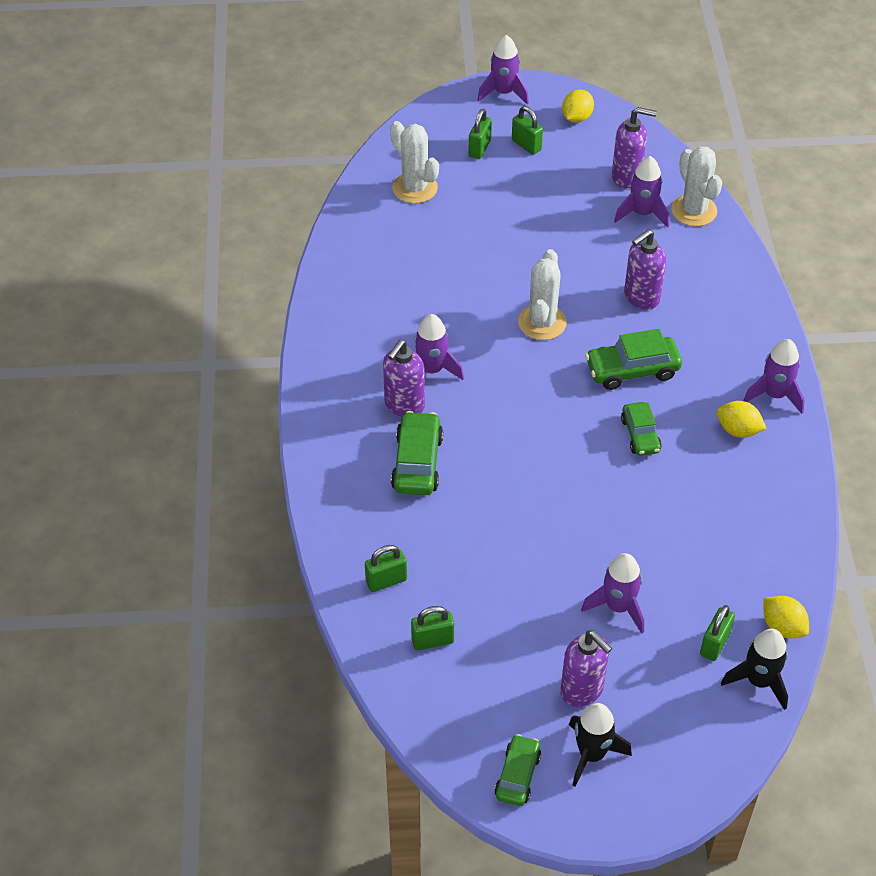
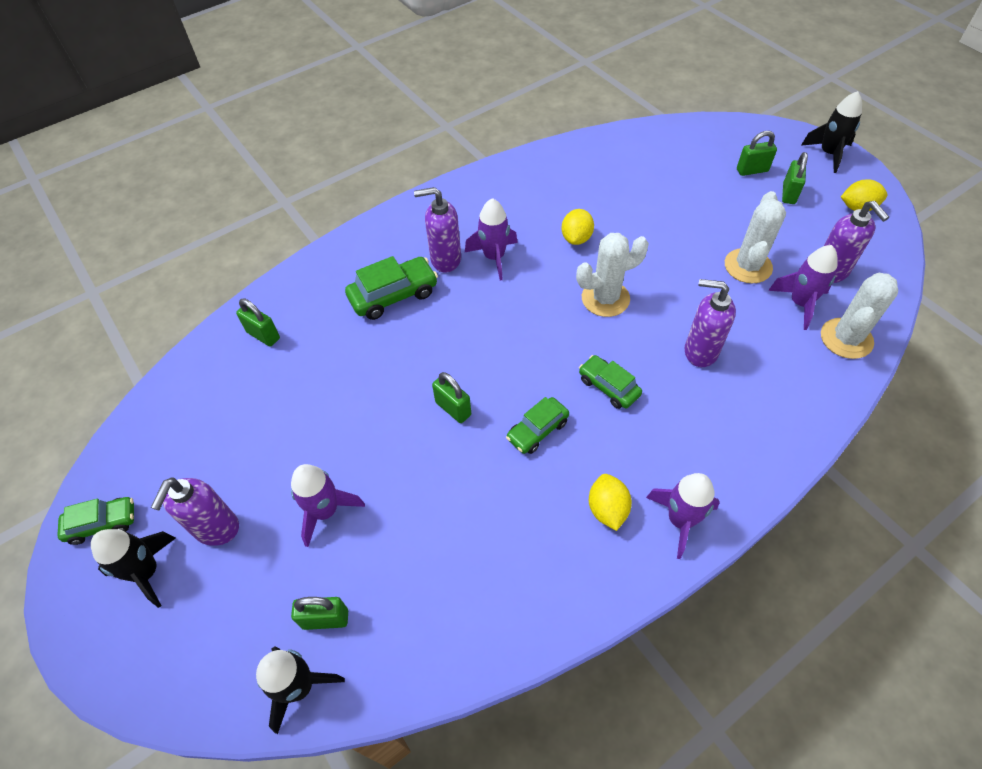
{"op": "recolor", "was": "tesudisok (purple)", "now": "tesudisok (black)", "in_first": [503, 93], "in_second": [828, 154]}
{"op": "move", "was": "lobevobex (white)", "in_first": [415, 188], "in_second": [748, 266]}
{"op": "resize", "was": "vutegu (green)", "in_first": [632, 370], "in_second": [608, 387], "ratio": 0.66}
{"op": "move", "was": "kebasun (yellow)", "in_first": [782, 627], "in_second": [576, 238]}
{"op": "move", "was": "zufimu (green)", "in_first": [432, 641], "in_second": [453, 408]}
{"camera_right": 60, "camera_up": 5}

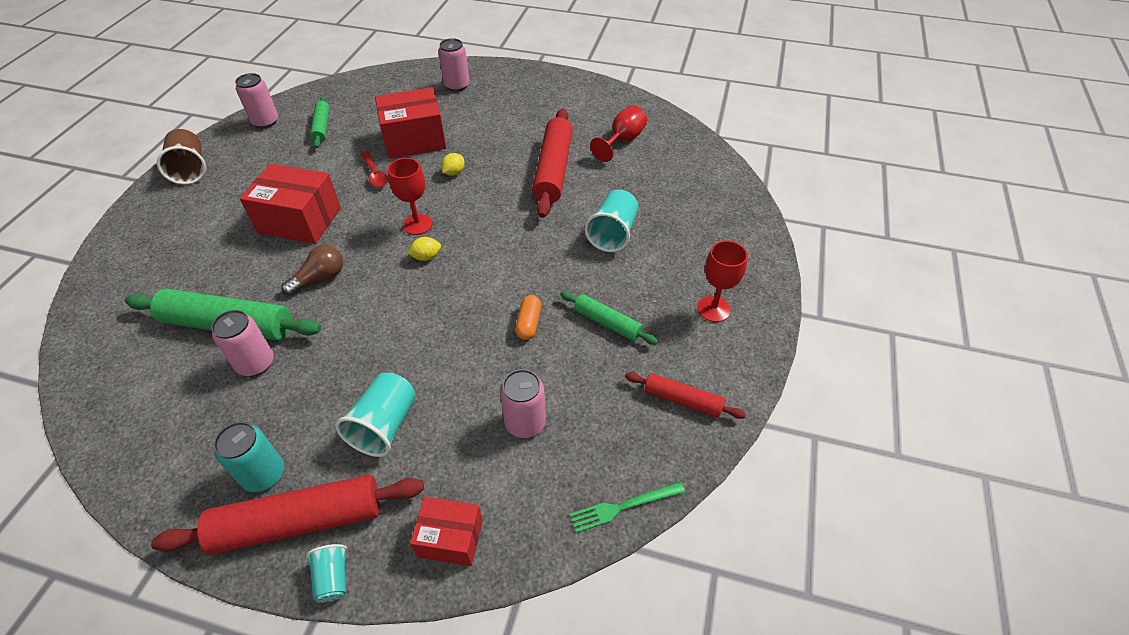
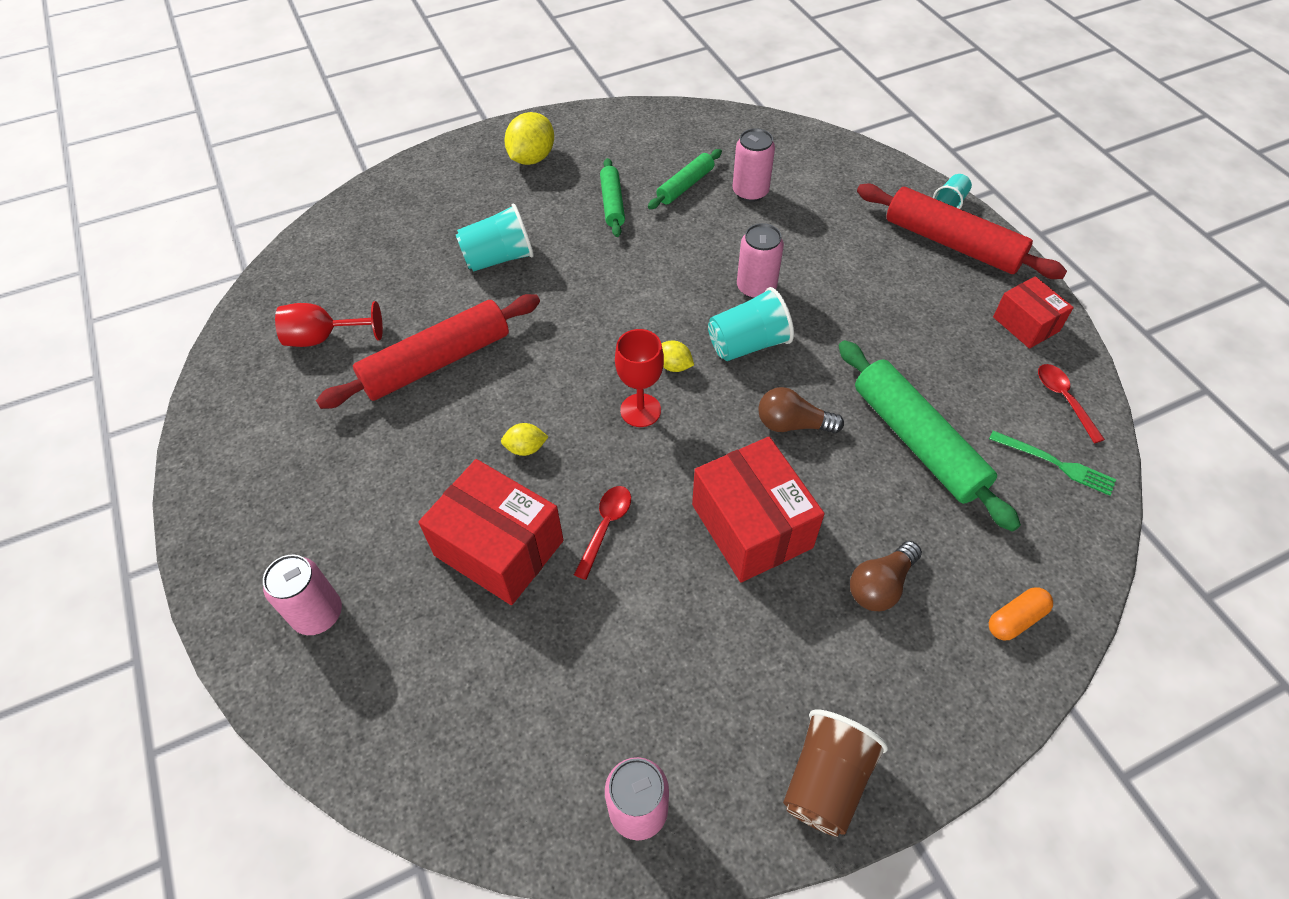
{"op": "move", "was": "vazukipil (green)", "in_first": [322, 127], "in_second": [685, 186]}
{"op": "replace", "was": "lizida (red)", "now": "kebasun (yellow)", "in_first": [713, 309], "in_second": [532, 158]}
{"op": "move", "was": "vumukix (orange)", "in_first": [528, 323], "in_second": [1015, 619]}
{"op": "move", "was": "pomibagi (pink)", "in_first": [256, 363], "in_second": [756, 287]}
{"op": "delete", "was": "vazukipil (red)", "in_first": [682, 400]}
{"op": "move", "was": "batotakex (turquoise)", "in_first": [384, 425], "in_second": [748, 344]}
{"op": "delete", "was": "pomibagi (turquoise)", "in_first": [264, 474]}
{"op": "move", "was": "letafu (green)", "in_first": [623, 507], "in_second": [1055, 463]}
{"op": "move", "was": "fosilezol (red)", "in_first": [450, 538], "in_second": [1026, 324]}
{"op": "insert", "now": "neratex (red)", "in_second": [1064, 400]}
{"op": "insert", "now": "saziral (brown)", "in_second": [880, 585]}
{"camera_right": -130, "camera_up": 5}

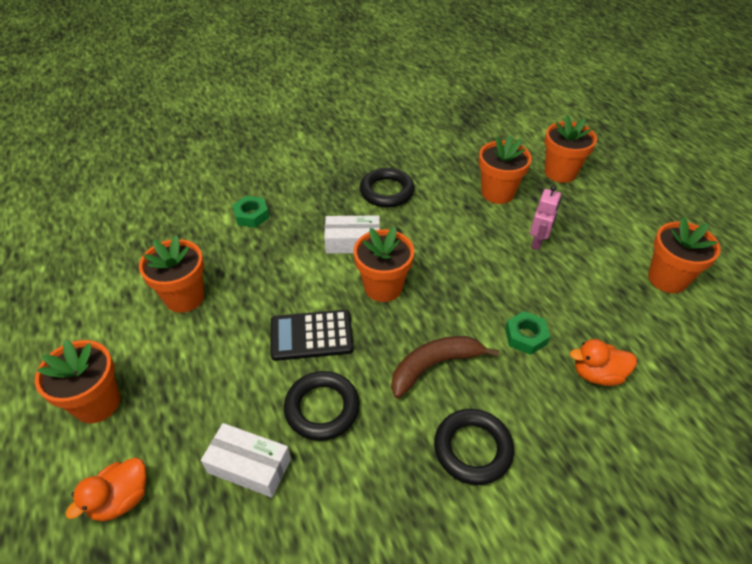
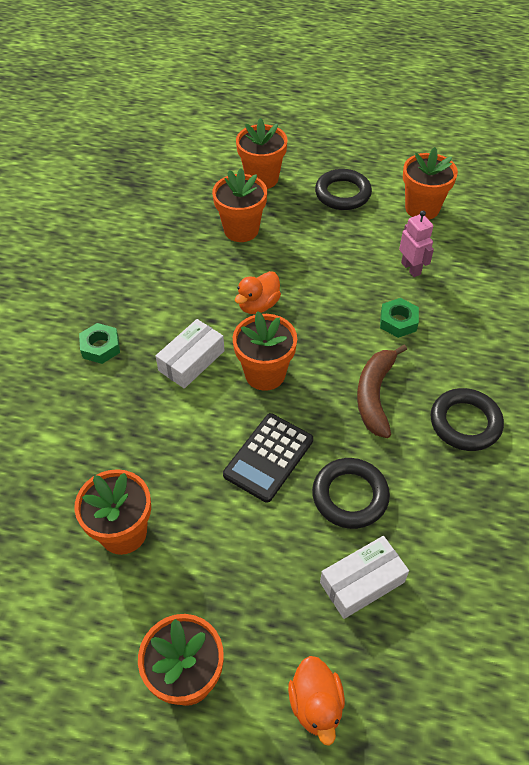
{"op": "move", "was": "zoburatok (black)", "in_first": [386, 191], "in_second": [342, 194]}
{"op": "move", "was": "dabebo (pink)", "in_first": [537, 242], "in_second": [411, 268]}
{"op": "move", "was": "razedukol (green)", "in_first": [251, 215], "in_second": [100, 347]}
{"op": "move", "was": "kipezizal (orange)", "in_first": [597, 374], "in_second": [258, 305]}
{"camera_right": -50, "camera_up": 5}

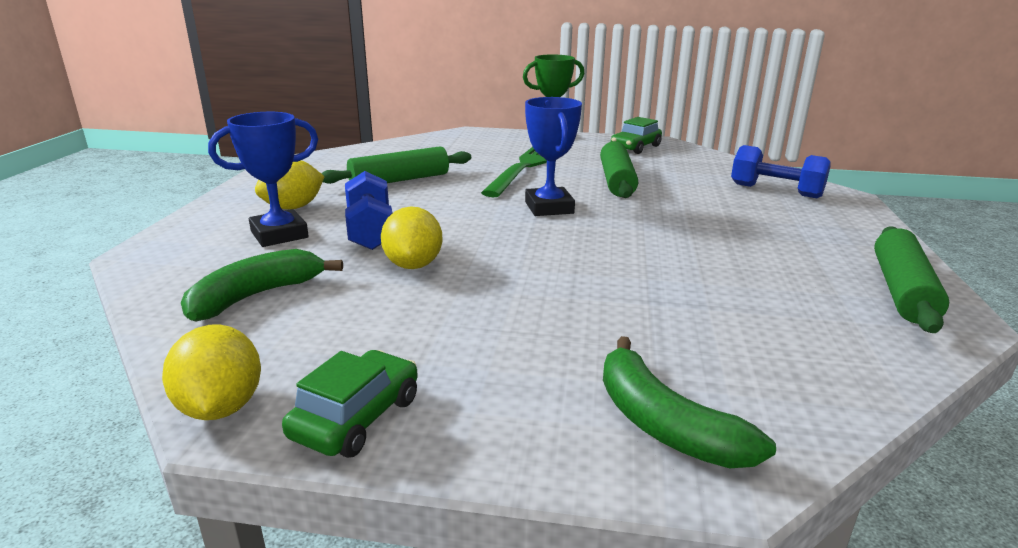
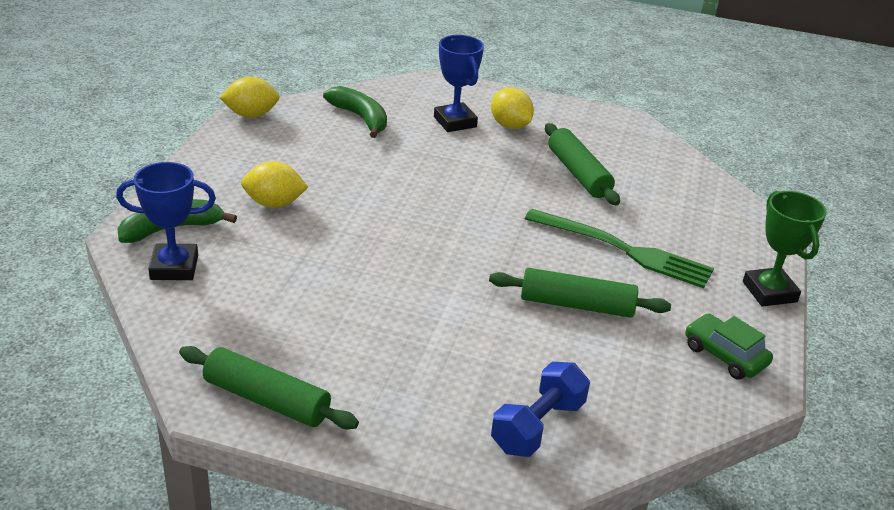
{"op": "move", "was": "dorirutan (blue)", "in_first": [549, 207], "in_second": [174, 267]}
{"op": "delete", "was": "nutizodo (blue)", "in_first": [370, 231]}
{"op": "move", "was": "kebasun (yellow)", "in_first": [413, 265], "in_second": [274, 203]}
{"op": "delete", "was": "vutegu (green)", "in_first": [356, 417]}
{"camera_right": 95, "camera_up": 10}

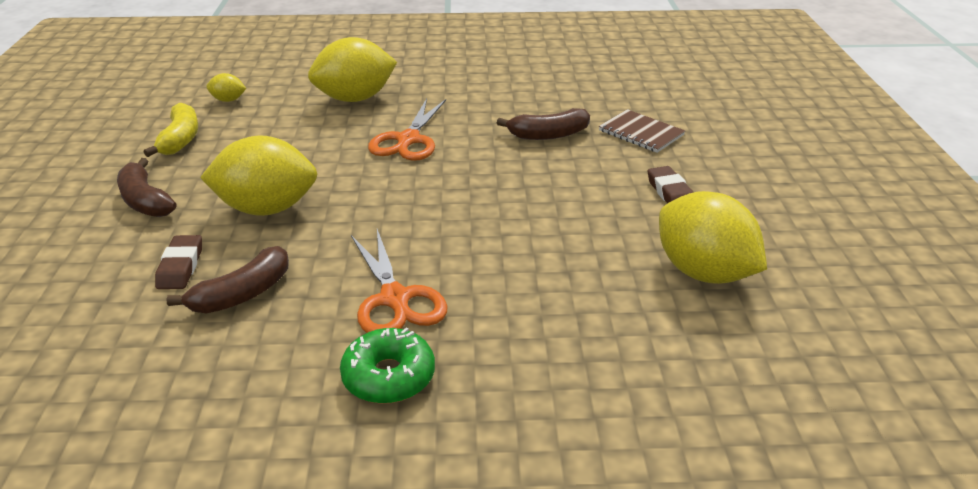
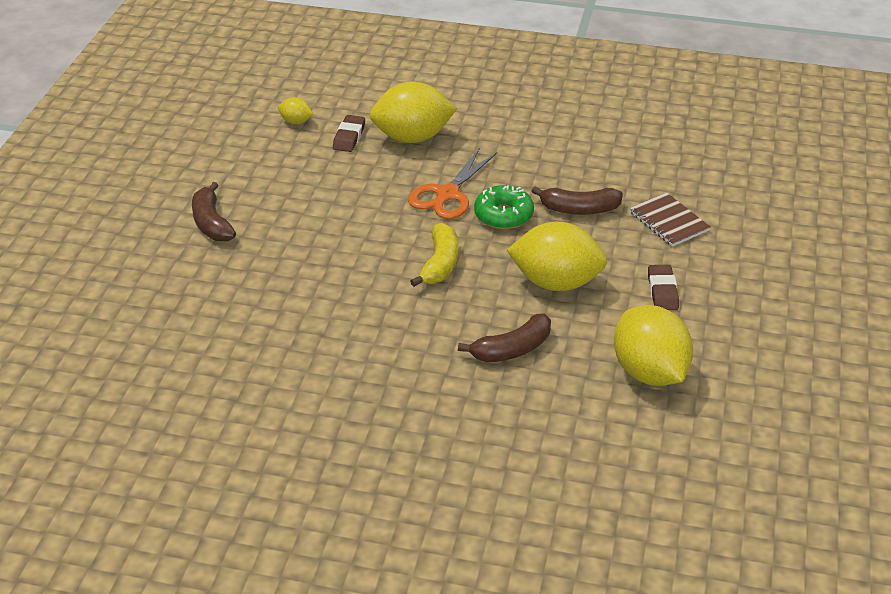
{"op": "move", "was": "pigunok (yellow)", "in_first": [180, 139], "in_second": [440, 264]}
{"op": "move", "was": "kebasun (yellow)", "in_first": [267, 208], "in_second": [556, 282]}
{"op": "delete", "was": "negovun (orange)", "in_first": [395, 299]}
{"op": "move", "was": "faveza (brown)", "in_first": [180, 267], "in_second": [349, 137]}
{"op": "move", "was": "pigunok (brown)", "in_first": [242, 294], "in_second": [512, 349]}
{"op": "move", "was": "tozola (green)", "in_first": [388, 376], "in_second": [503, 215]}
{"camera_right": 15, "camera_up": 5}

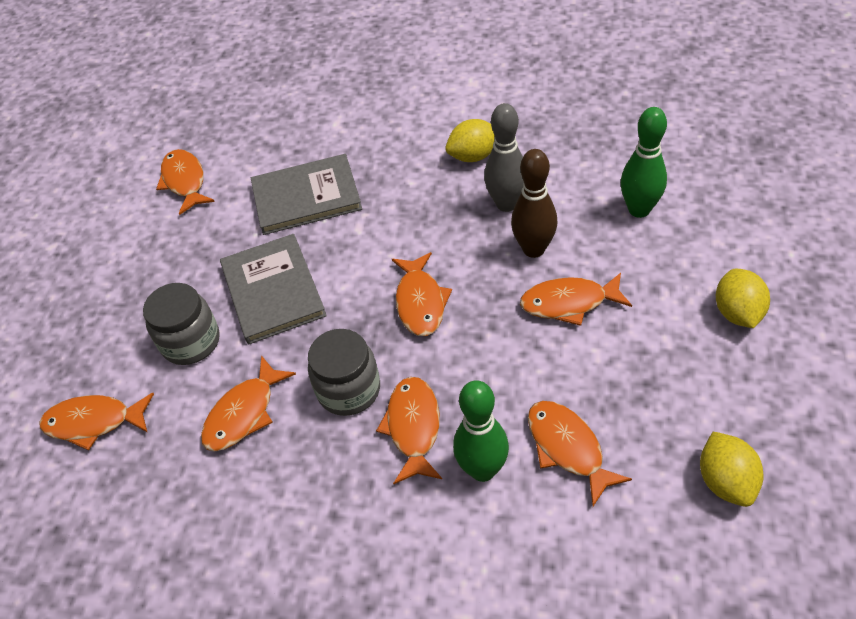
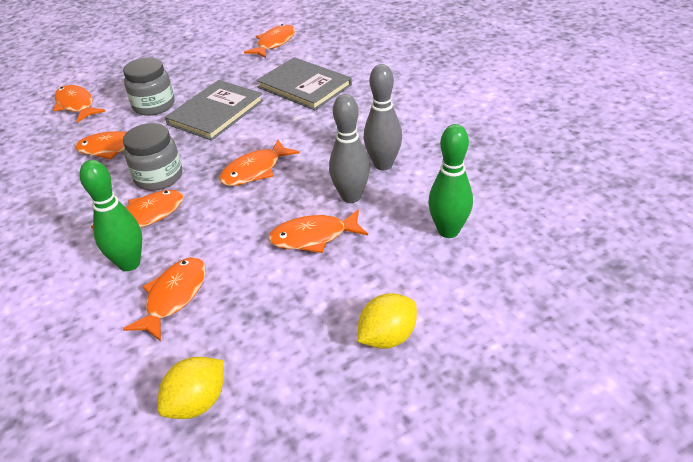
{"op": "delete", "was": "kebasun (yellow)", "in_first": [473, 156]}
{"op": "recolor", "was": "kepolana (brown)", "now": "kepolana (grey)", "in_first": [533, 249], "in_second": [351, 197]}
{"op": "rotate", "was": "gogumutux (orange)", "in_first": [569, 303], "in_second": [313, 237], "clockwise": -60}
{"camera_right": 50, "camera_up": -10}

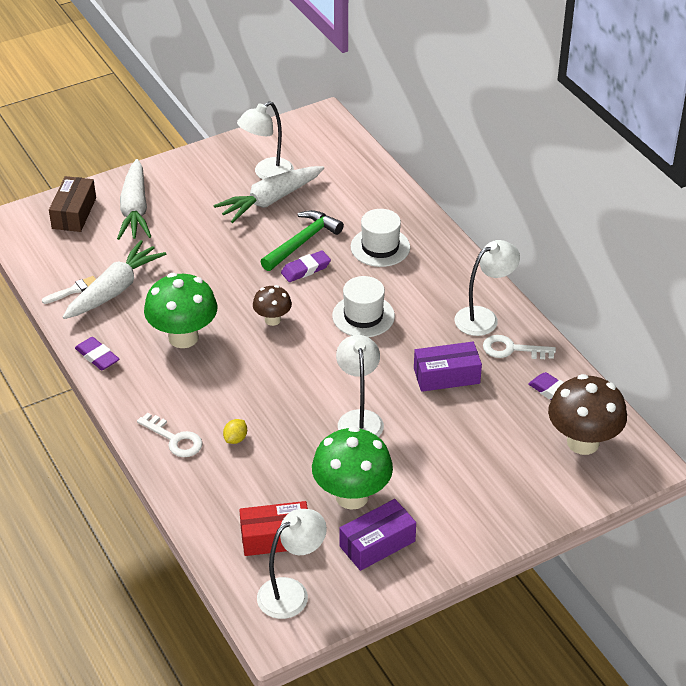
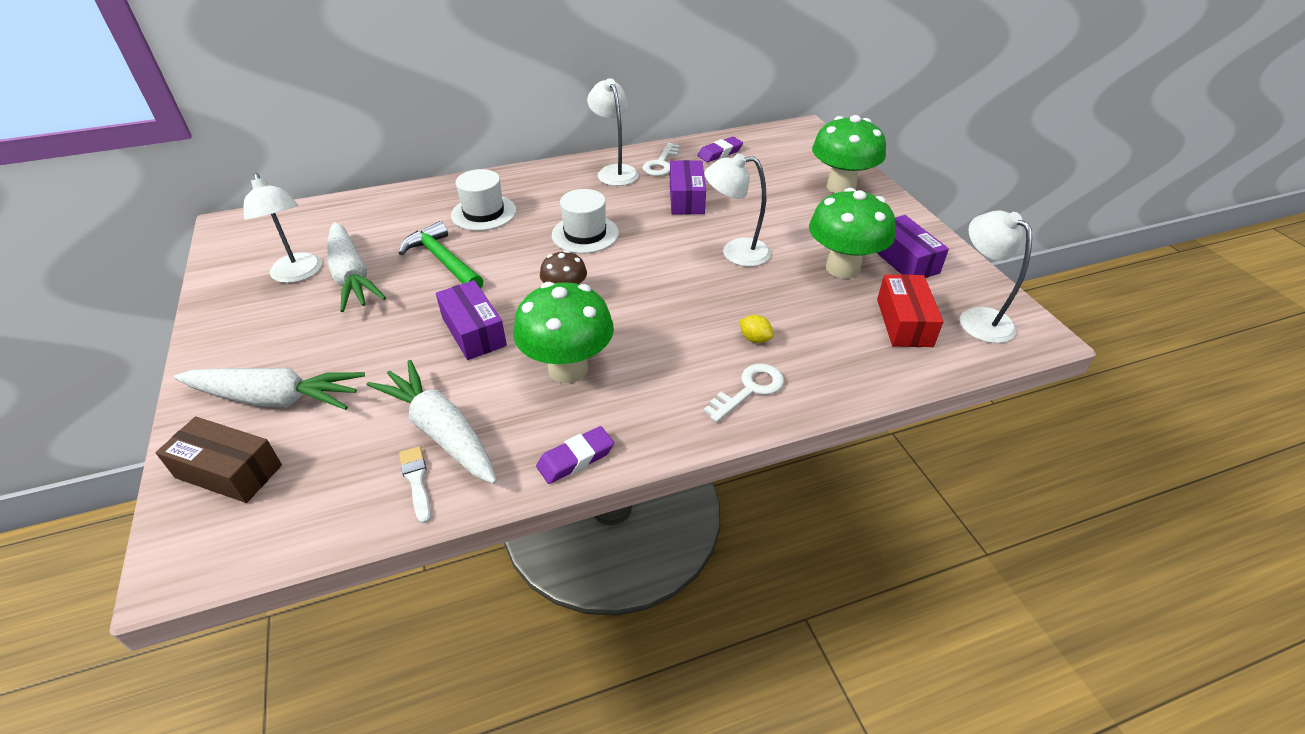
{"op": "delete", "was": "faveza (purple)", "in_first": [306, 269]}
{"op": "delete", "was": "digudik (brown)", "in_first": [583, 442]}
{"op": "insert", "now": "digudik (green)", "in_second": [841, 187]}
{"op": "insert", "now": "fosilezol (purple)", "in_second": [473, 332]}
{"camera_right": -80, "camera_up": 0}

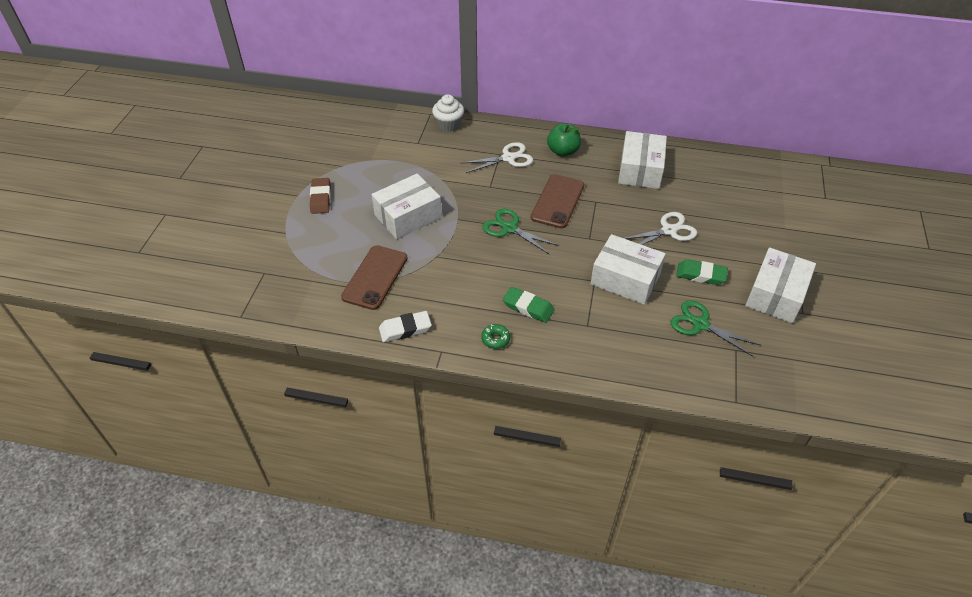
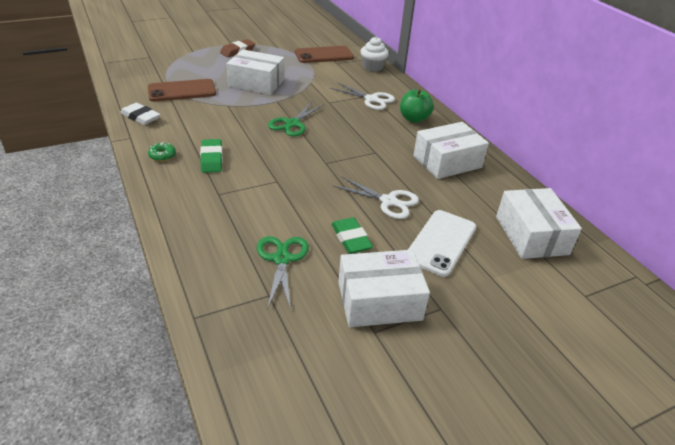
{"op": "move", "was": "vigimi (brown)", "in_first": [557, 201], "in_second": [324, 55]}
{"op": "rotate", "was": "negovun (green)", "in_first": [509, 228], "in_second": [292, 124], "clockwise": -150}
{"op": "move", "was": "fosilezol (white)", "in_first": [625, 279], "in_second": [531, 235]}
{"op": "insert", "now": "vigimi (white)", "in_second": [441, 242]}
{"camera_right": 50, "camera_up": -10}

